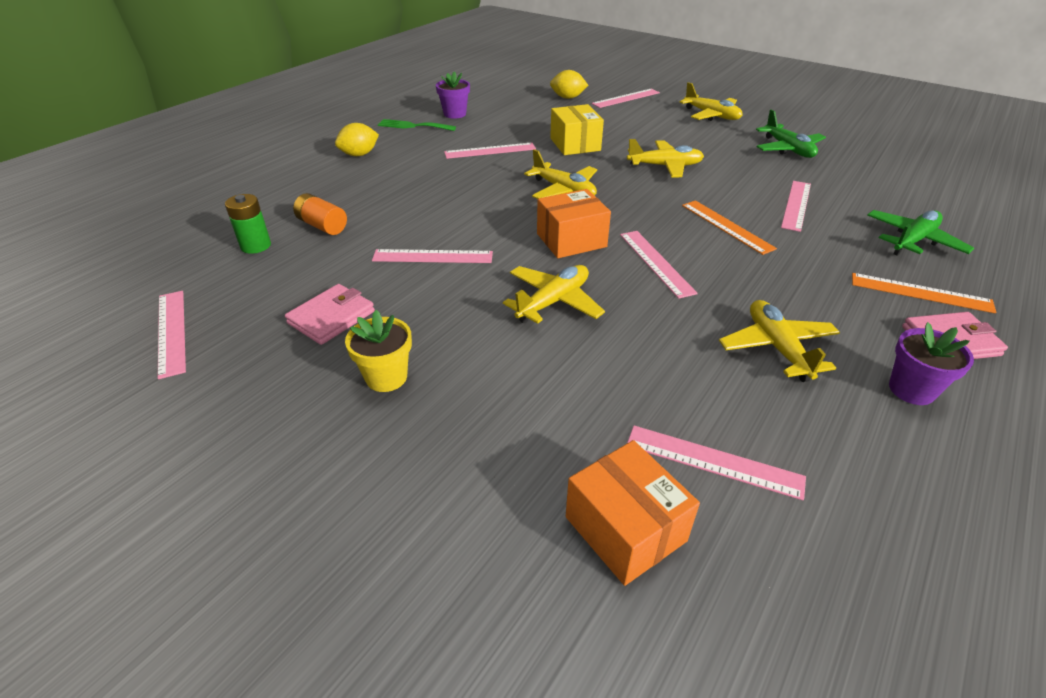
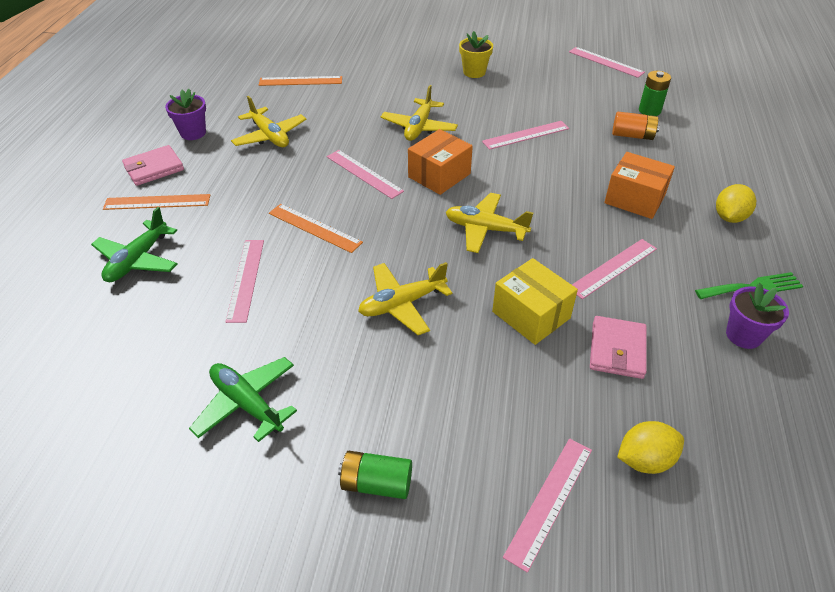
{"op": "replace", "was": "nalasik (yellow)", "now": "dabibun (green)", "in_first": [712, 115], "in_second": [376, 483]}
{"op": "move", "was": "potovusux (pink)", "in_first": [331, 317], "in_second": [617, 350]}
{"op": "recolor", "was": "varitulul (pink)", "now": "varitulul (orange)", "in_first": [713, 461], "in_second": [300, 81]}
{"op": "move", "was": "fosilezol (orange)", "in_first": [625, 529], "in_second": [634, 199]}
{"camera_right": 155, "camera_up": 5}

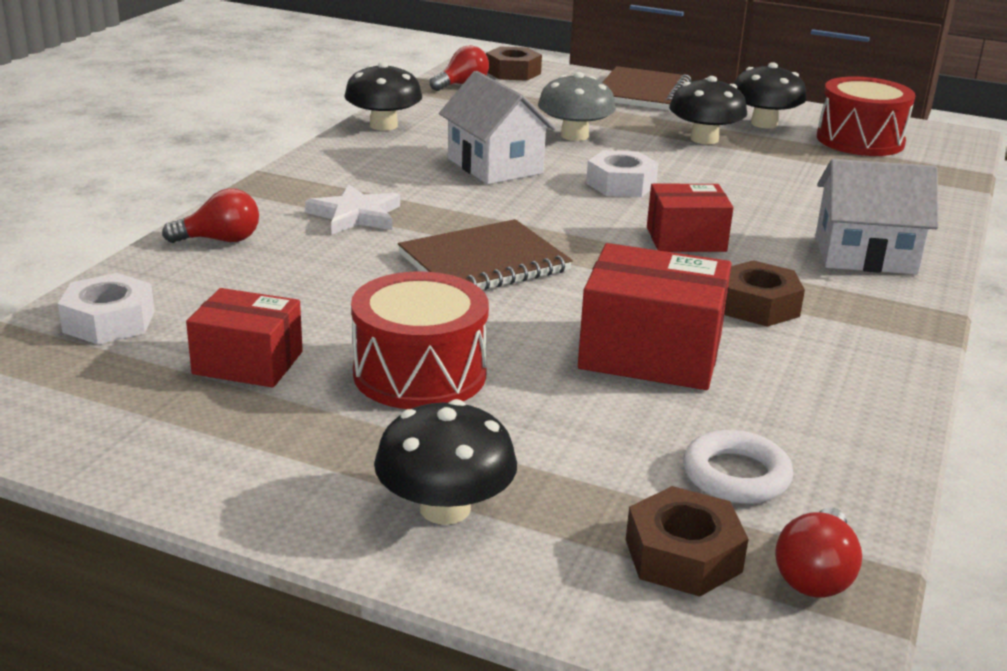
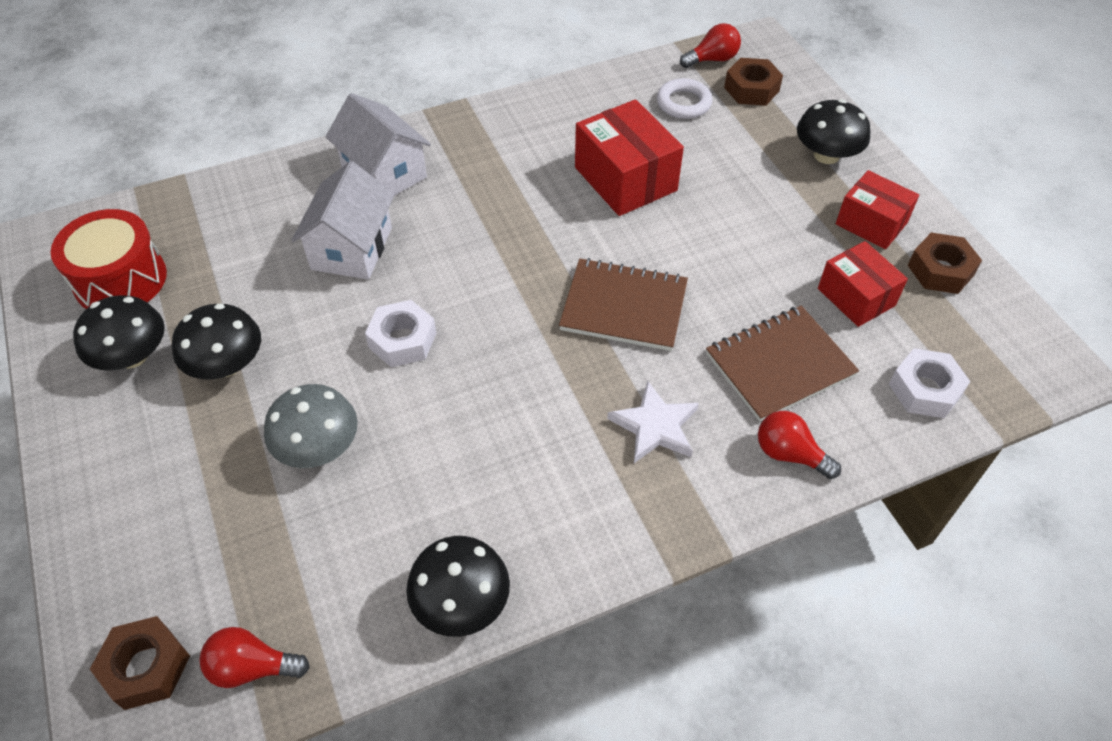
{"op": "move", "was": "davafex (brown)", "in_first": [642, 92], "in_second": [779, 365]}
{"op": "move", "was": "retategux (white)", "in_first": [494, 166], "in_second": [352, 248]}
{"op": "move", "was": "fosilezol (red)", "in_first": [686, 239], "in_second": [871, 223]}
{"op": "move", "was": "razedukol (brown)", "in_first": [757, 305], "in_second": [940, 270]}
{"op": "delete", "was": "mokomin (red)", "in_first": [420, 374]}
{"camera_right": -135, "camera_up": 25}

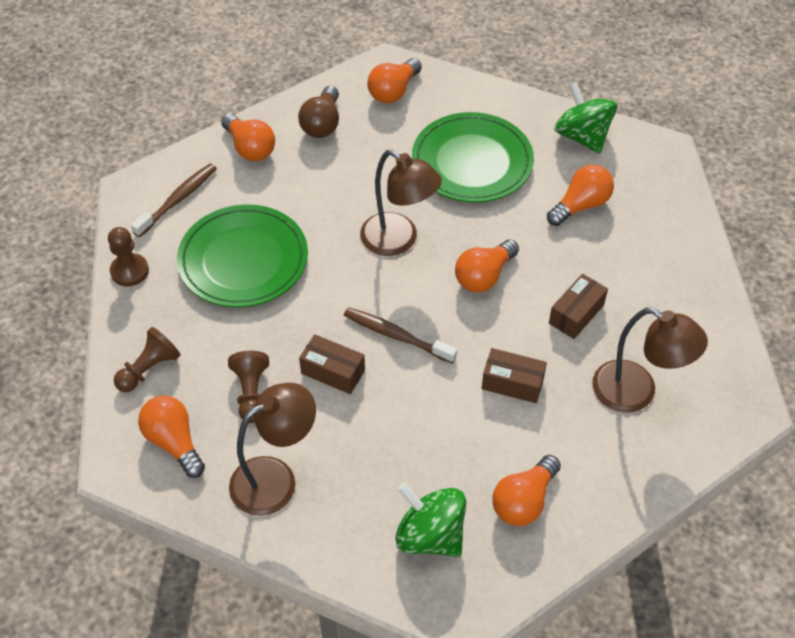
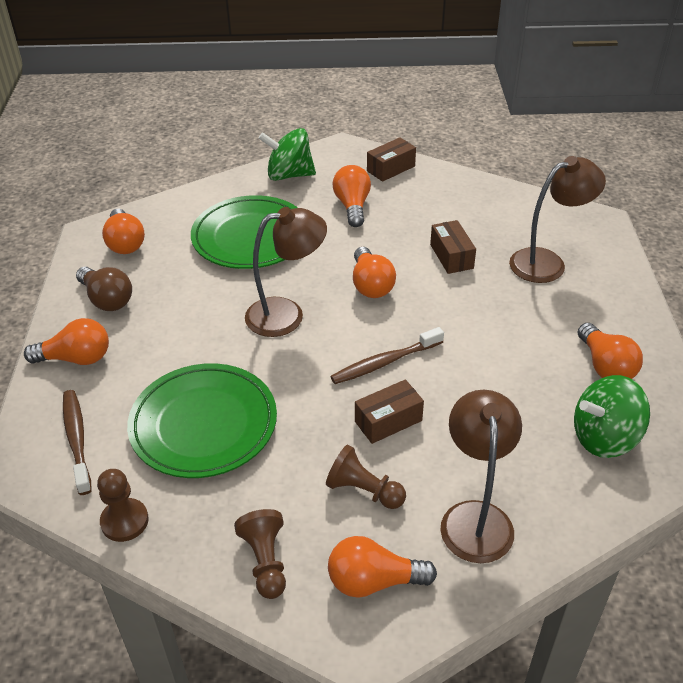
{"op": "move", "was": "fosilezol (brown)", "in_first": [512, 383], "in_second": [391, 168]}
{"camera_right": -55, "camera_up": -10}

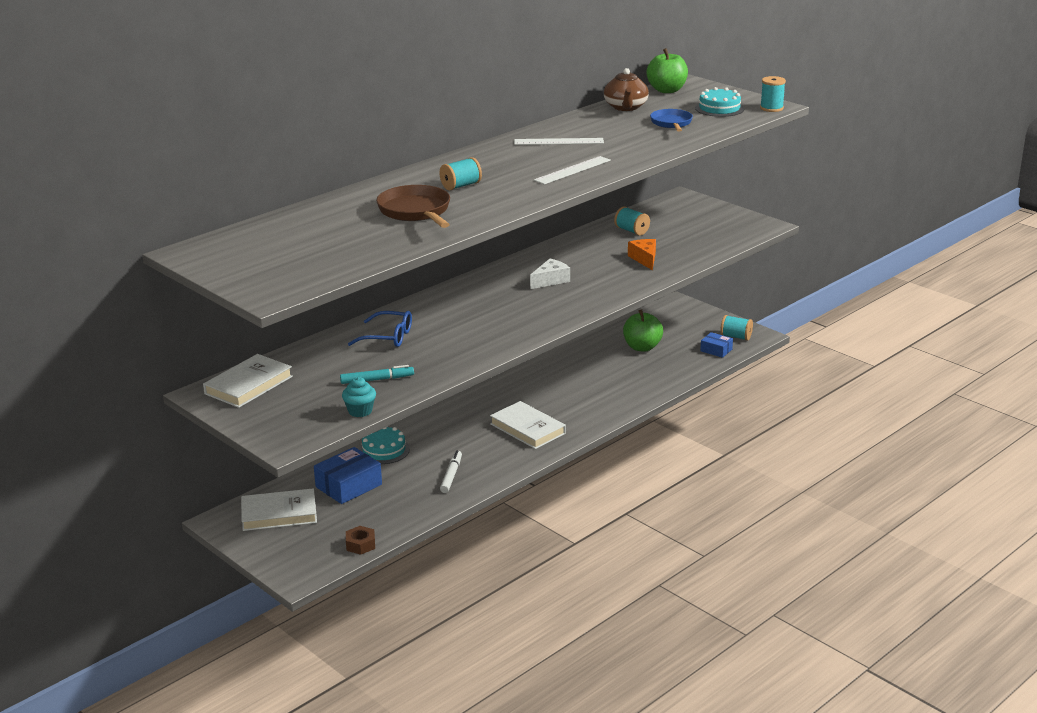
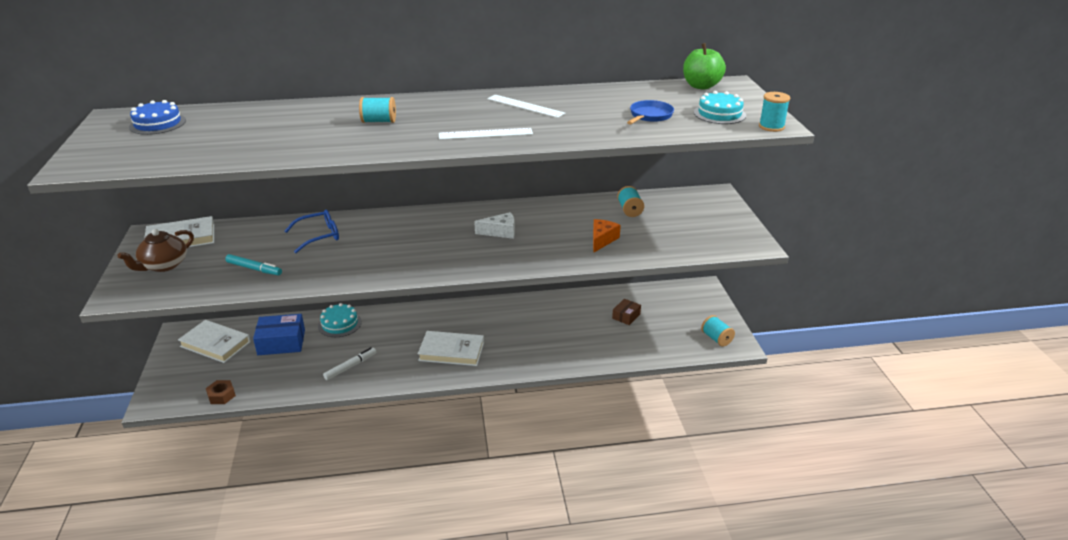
{"op": "move", "was": "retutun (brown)", "in_first": [625, 107], "in_second": [163, 265]}
{"op": "delete", "was": "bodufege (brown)", "in_first": [416, 211]}
{"op": "replace", "was": "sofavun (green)", "now": "fosilezol (brown)", "in_first": [642, 347], "in_second": [626, 316]}
{"op": "rotate", "was": "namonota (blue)", "in_first": [388, 337], "in_second": [319, 236], "clockwise": -75}
{"op": "delete", "was": "fosilezol (blue)", "in_first": [716, 350]}
{"op": "delete", "was": "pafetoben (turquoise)", "in_first": [360, 411]}
{"op": "rotate", "was": "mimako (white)", "in_first": [527, 429], "in_second": [451, 351], "clockwise": -75}
{"op": "insert", "now": "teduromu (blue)", "in_second": [157, 124]}
{"camera_right": 35, "camera_up": 5}

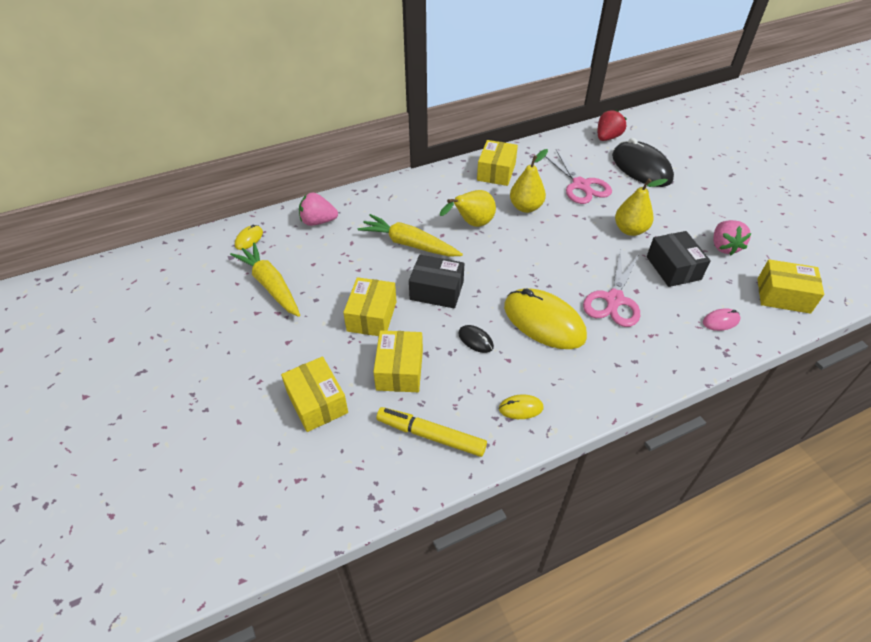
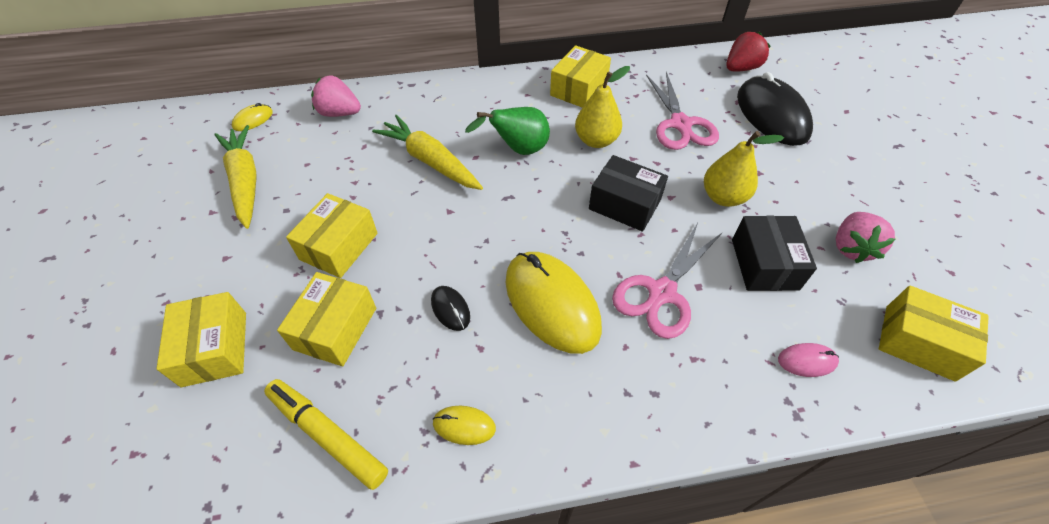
{"op": "recolor", "was": "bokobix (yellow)", "now": "bokobix (green)", "in_first": [472, 224], "in_second": [518, 150]}
{"op": "move", "was": "fosilezol (black)", "in_first": [436, 291], "in_second": [624, 204]}
{"camera_right": 15, "camera_up": 5}

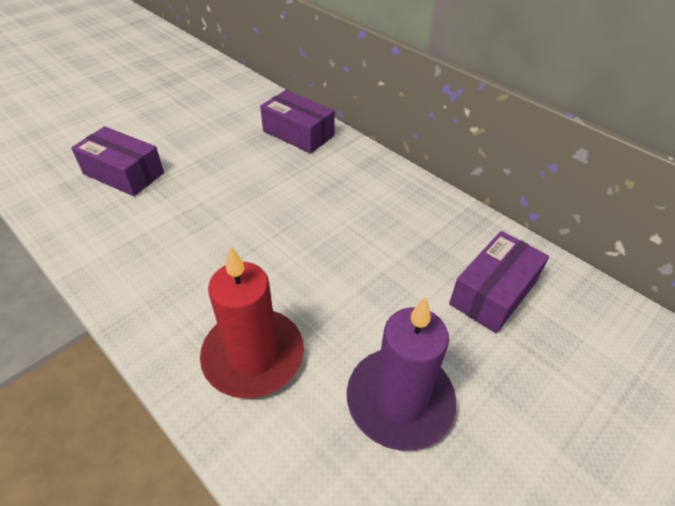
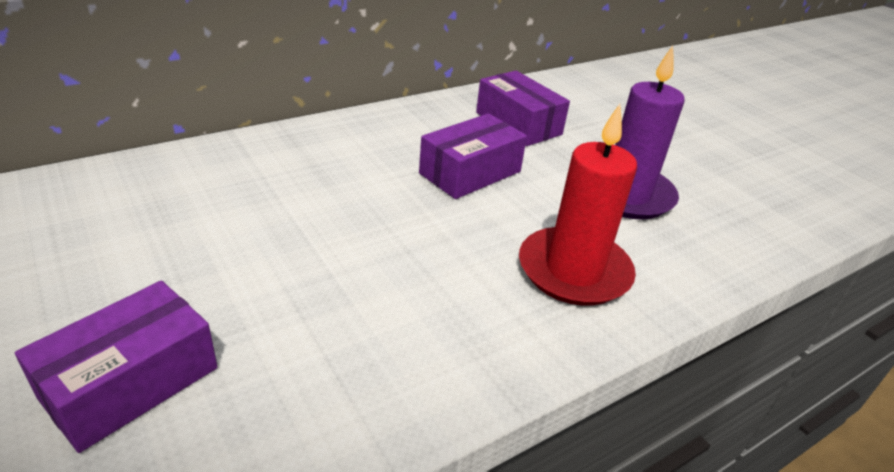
{"op": "move", "was": "fosilezol (purple)", "in_first": [298, 133], "in_second": [470, 172]}
{"camera_right": -80, "camera_up": -10}

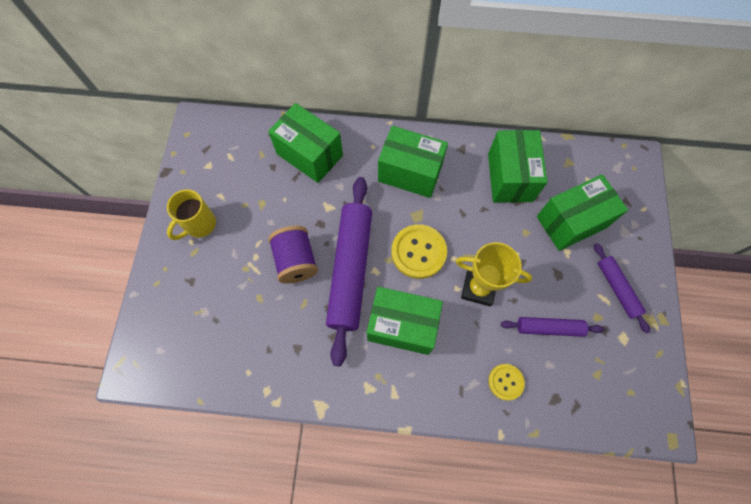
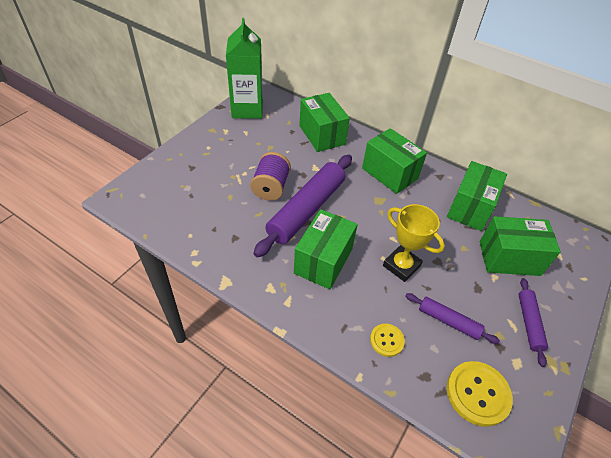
{"op": "delete", "was": "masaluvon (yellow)", "in_first": [199, 225]}
{"op": "move", "was": "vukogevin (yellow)", "in_first": [418, 252], "in_second": [478, 394]}
{"op": "rotate", "was": "fosilezol (green)", "in_first": [402, 326], "in_second": [323, 261], "clockwise": 75}
{"op": "insert", "now": "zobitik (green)", "in_second": [247, 109]}
{"camera_right": 25, "camera_up": -20}

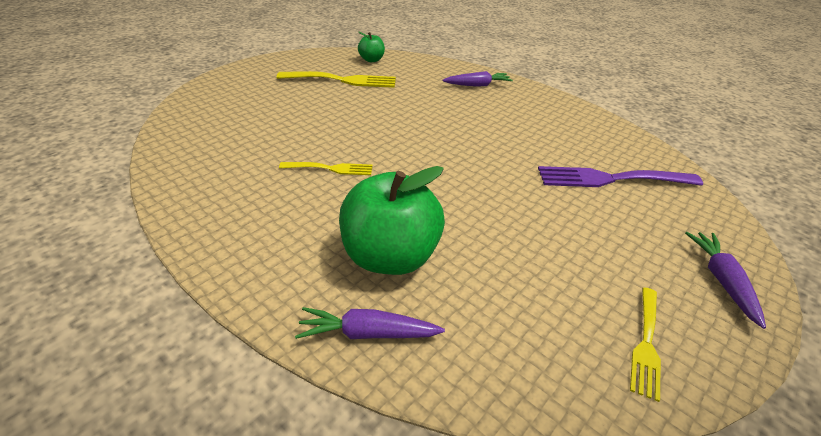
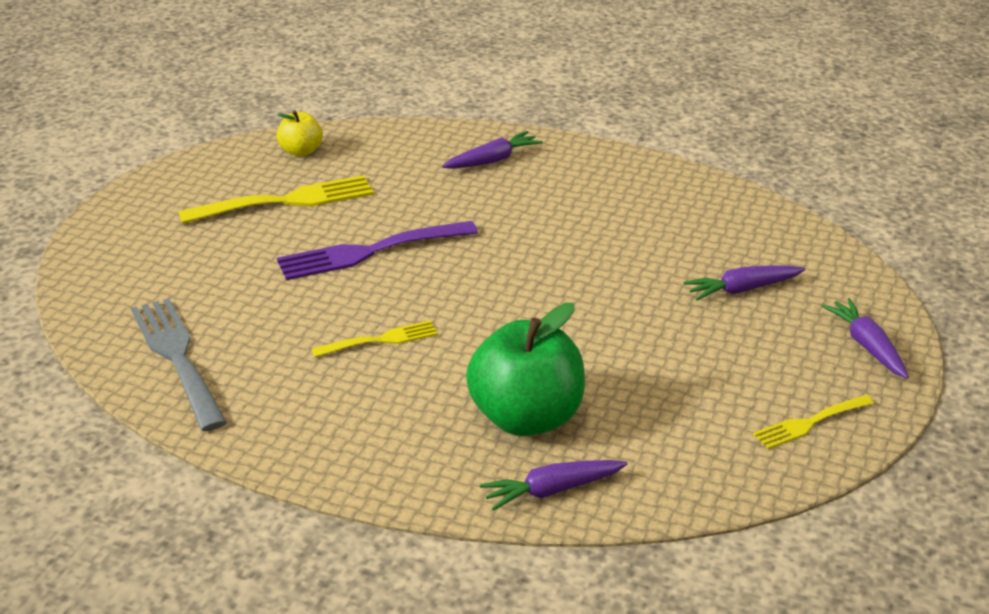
{"op": "recolor", "was": "sofavun (green)", "now": "sofavun (yellow)", "in_first": [371, 60], "in_second": [301, 151]}
{"op": "move", "was": "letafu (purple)", "in_first": [611, 179], "in_second": [370, 251]}
{"op": "rotate", "was": "letafu (yellow)", "in_first": [646, 343], "in_second": [810, 423], "clockwise": 60}
{"op": "insert", "now": "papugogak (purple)", "in_second": [742, 290]}
{"op": "insert", "now": "letafu (grey)", "in_second": [177, 358]}
{"camera_right": -20, "camera_up": -5}

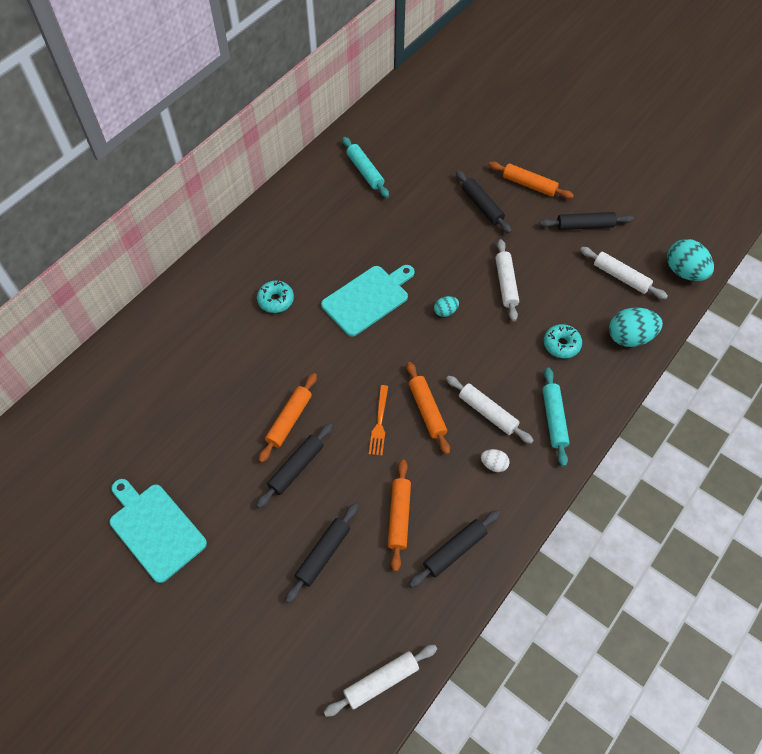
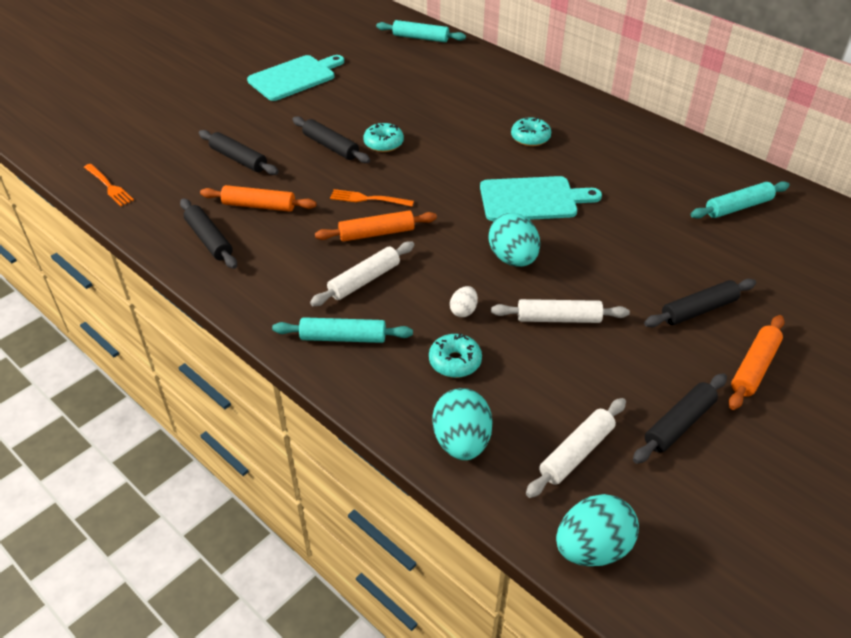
{"op": "rotate", "was": "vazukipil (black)", "in_first": [584, 225], "in_second": [679, 424], "clockwise": 45}
{"op": "rotate", "was": "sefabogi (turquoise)", "in_first": [368, 299], "in_second": [532, 199], "clockwise": -60}
{"op": "resize", "was": "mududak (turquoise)", "in_first": [445, 311], "in_second": [513, 259], "ratio": 1.94}
{"op": "replace", "was": "vazukipil (orange)", "now": "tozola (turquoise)", "in_first": [289, 420], "in_second": [383, 143]}
{"op": "move", "was": "mududak (white)", "in_first": [494, 464], "in_second": [463, 311]}
{"op": "replace", "was": "vazukipil (white)", "now": "letafu (orange)", "in_first": [381, 681], "in_second": [109, 186]}
{"op": "insert", "now": "vazukipil (turquoise)", "in_second": [420, 38]}
{"camera_right": 95, "camera_up": -15}

